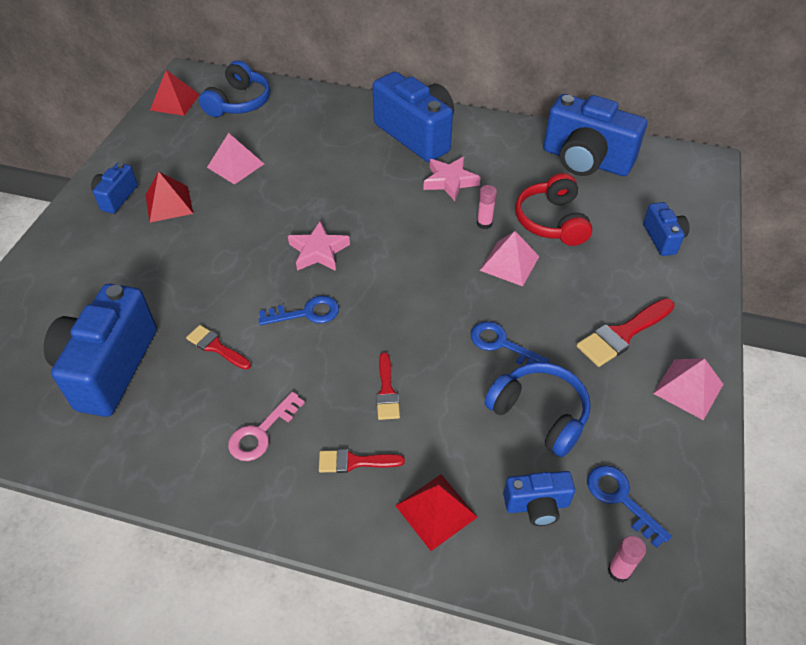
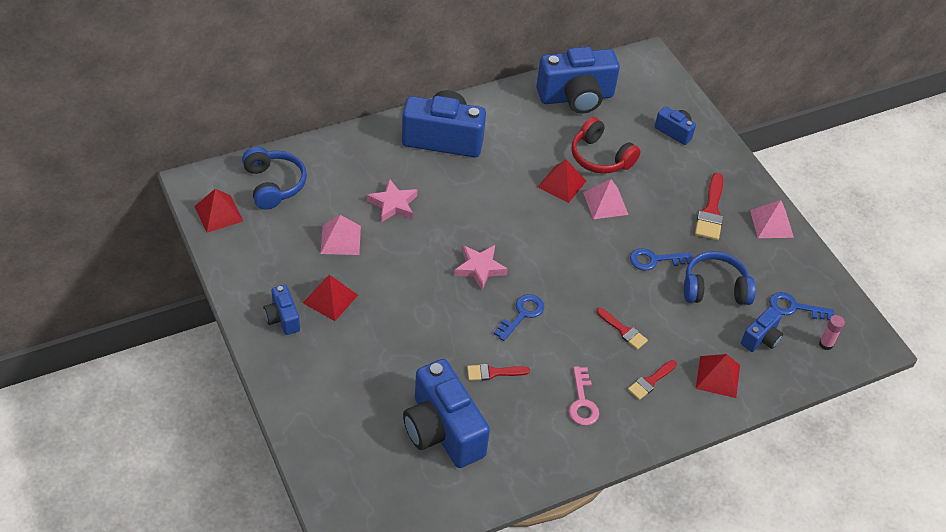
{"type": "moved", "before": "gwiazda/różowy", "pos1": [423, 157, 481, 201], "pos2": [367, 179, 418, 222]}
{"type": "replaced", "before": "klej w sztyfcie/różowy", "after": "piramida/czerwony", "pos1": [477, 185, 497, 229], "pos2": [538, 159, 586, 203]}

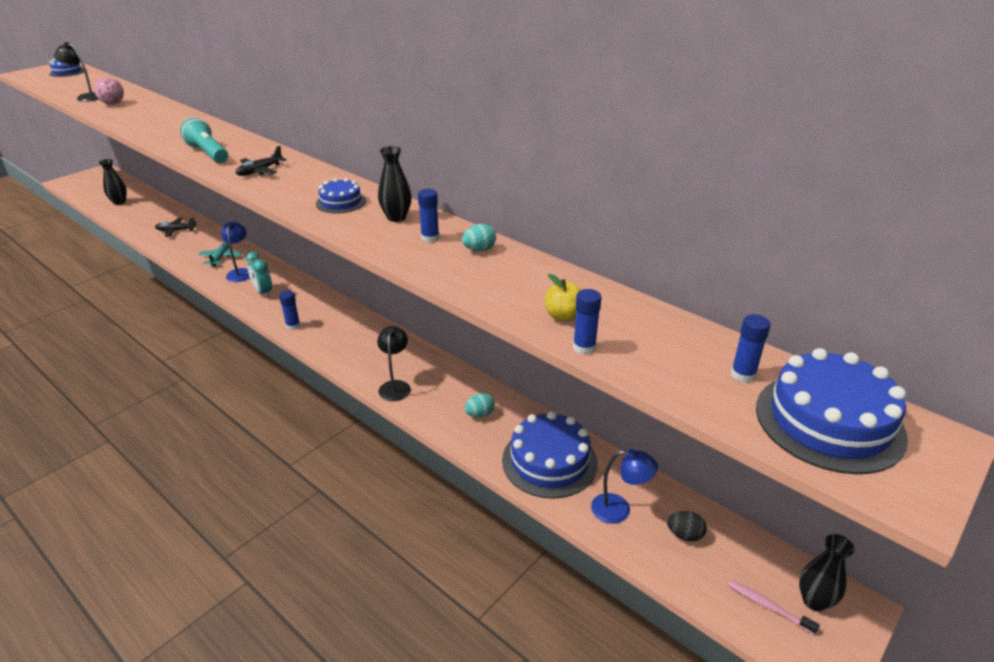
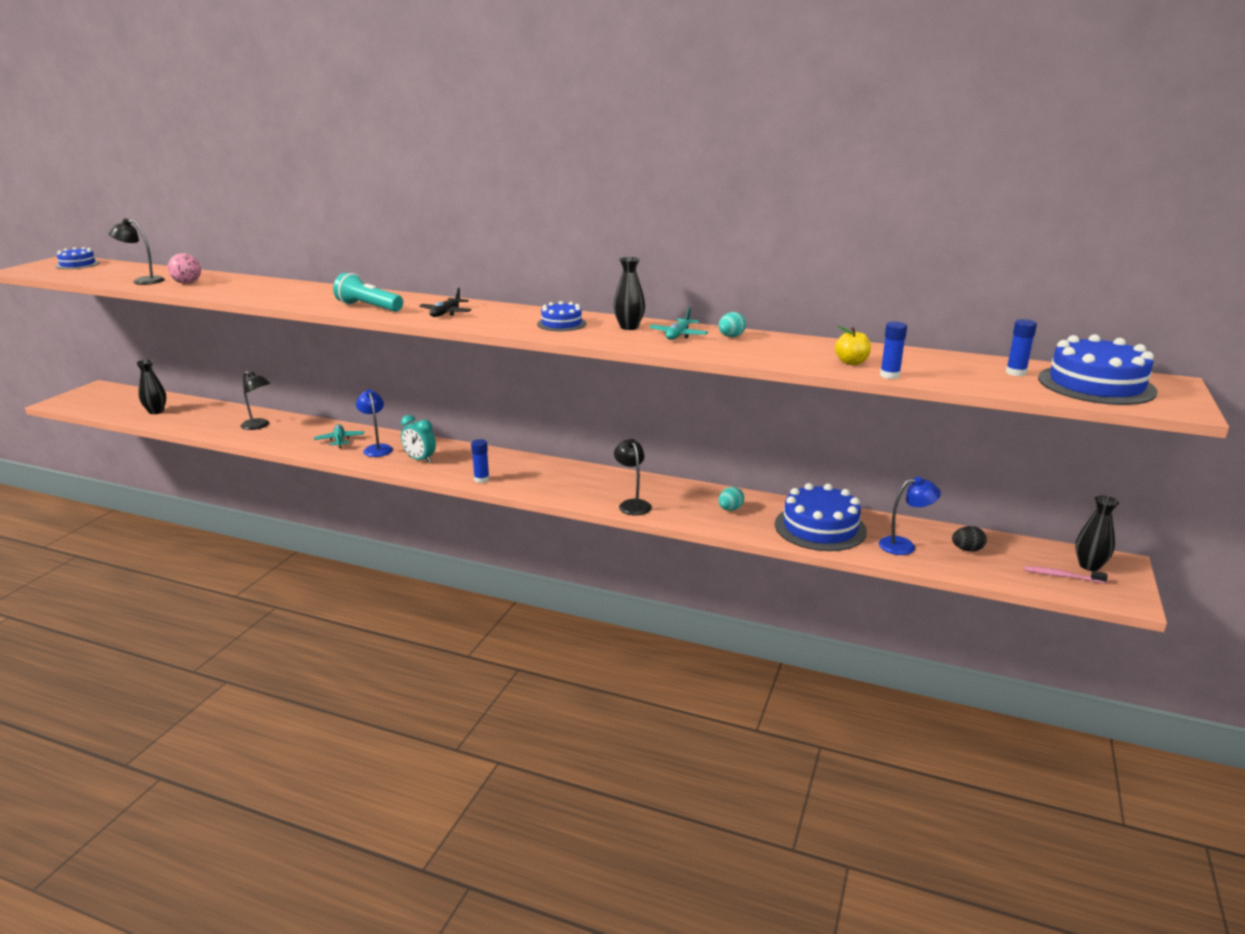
{"type": "replaced", "before": "samolot/czarny", "after": "lampka/czarny", "pos1": [155, 218, 197, 237], "pos2": [241, 371, 270, 430]}
{"type": "replaced", "before": "klej w sztyfcie/niebieski", "after": "samolot/turkusowy", "pos1": [418, 189, 439, 243], "pos2": [649, 307, 708, 340]}

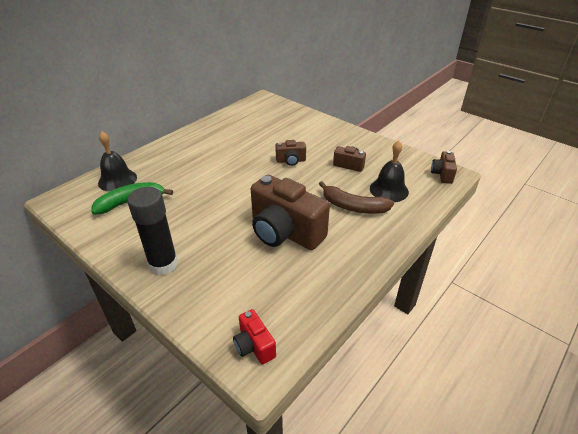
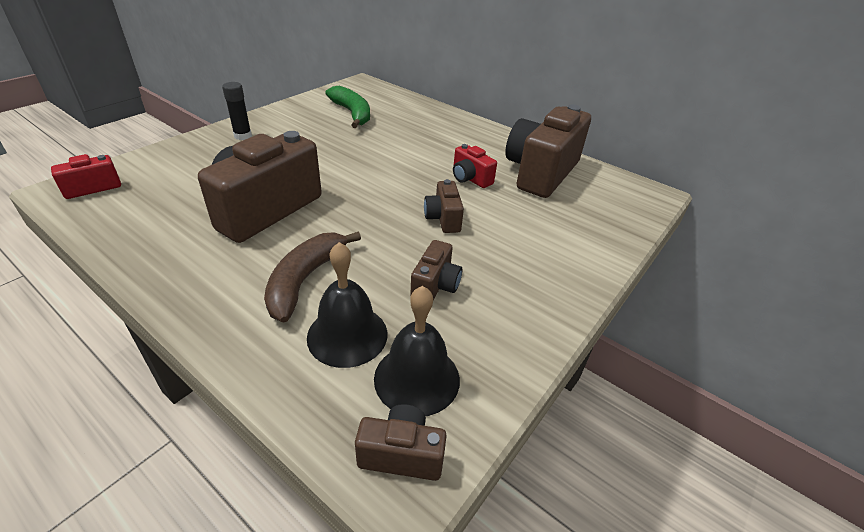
{"type": "added", "after": "aparat fotograficzny/czerwony", "pos2": [453, 144, 497, 188]}
{"type": "added", "after": "aparat fotograficzny/brązowy", "pos2": [505, 105, 591, 198]}
{"type": "moved", "before": "dzwonek/czarny", "pos1": [98, 131, 137, 192], "pos2": [374, 286, 460, 416]}
{"type": "resized", "before": "klej w sztyfcie/czarny", "pos1": [127, 187, 178, 275], "pos2": [222, 82, 252, 140], "scale": 0.57}

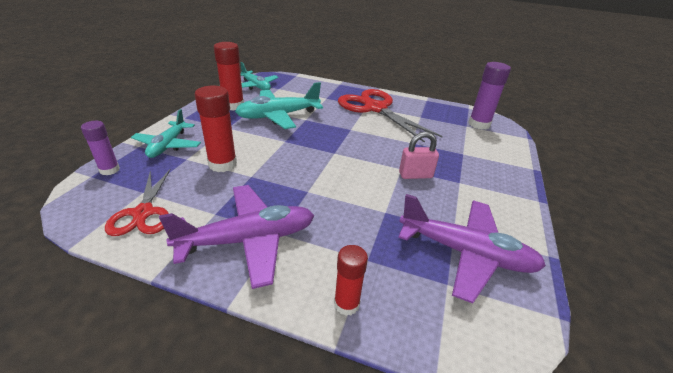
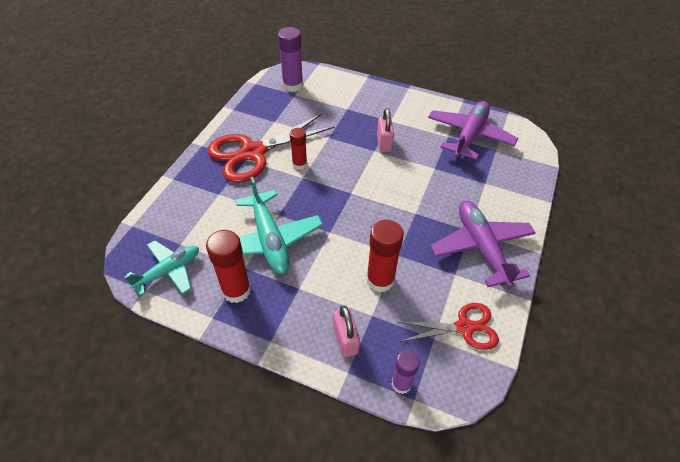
{"type": "moved", "before": "klej w sztyfcie/czerwony", "pos1": [334, 245, 368, 316], "pos2": [290, 128, 307, 170]}
{"type": "replaced", "before": "samolot/turkusowy", "after": "kłódka/różowy", "pos1": [131, 109, 201, 158], "pos2": [333, 305, 360, 357]}

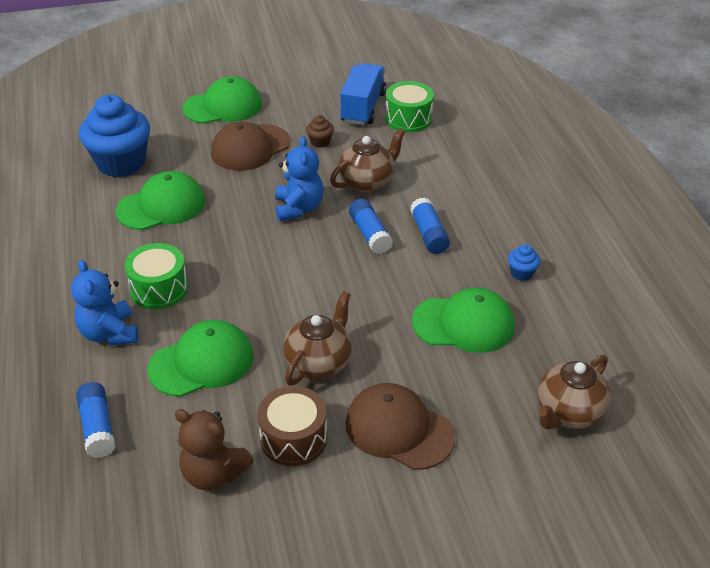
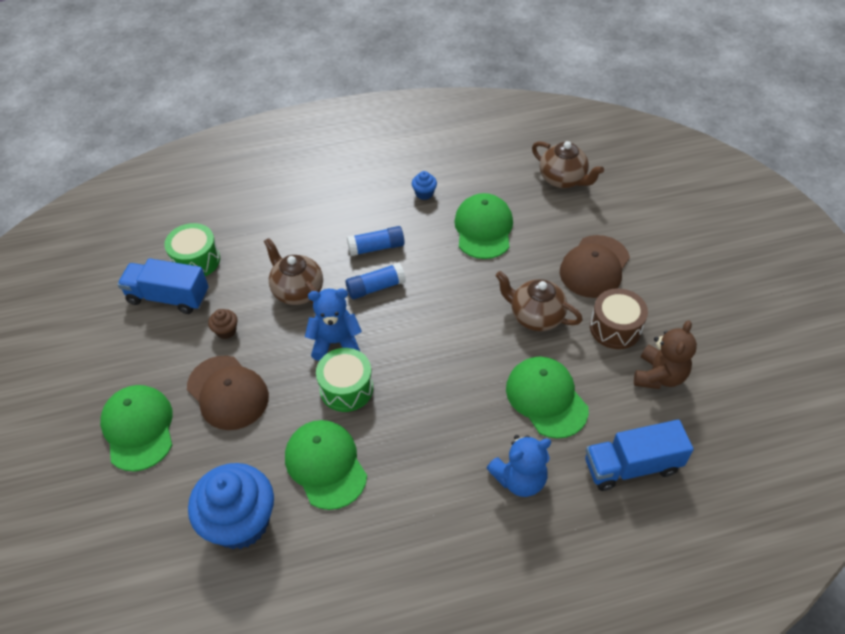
{"type": "moved", "before": "bęben/zielony", "pos1": [124, 243, 188, 309], "pos2": [316, 348, 373, 412]}
{"type": "replaced", "before": "klej w sztyfcie/niebieski", "after": "ciężarówka/niebieski", "pos1": [76, 382, 115, 458], "pos2": [585, 420, 694, 491]}

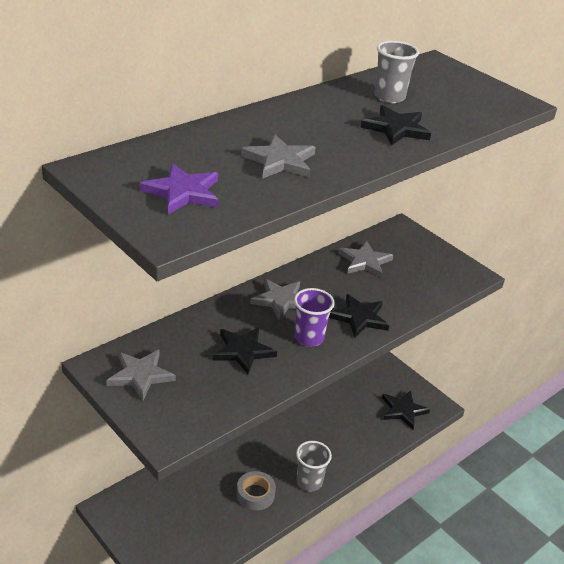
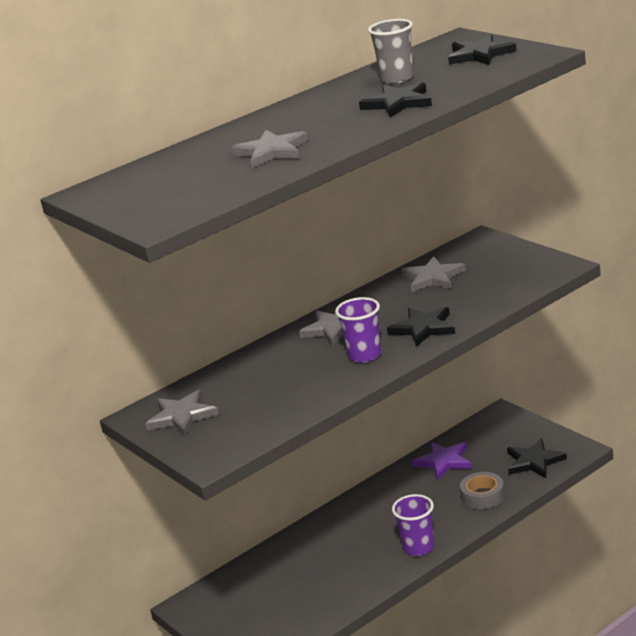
{"type": "moved", "before": "gwiazda/fioletowy", "pos1": [140, 163, 219, 214], "pos2": [412, 441, 472, 480]}
{"type": "moved", "before": "gwiazda/czarny", "pos1": [212, 327, 277, 374], "pos2": [448, 35, 517, 65]}
{"type": "moved", "before": "taśma klejąca/szary", "pos1": [236, 471, 276, 510], "pos2": [460, 472, 505, 509]}
{"type": "recoloured", "before": "szklanka/szary", "after": "szklanka/fioletowy", "pos1": [296, 441, 332, 491], "pos2": [392, 494, 434, 556]}

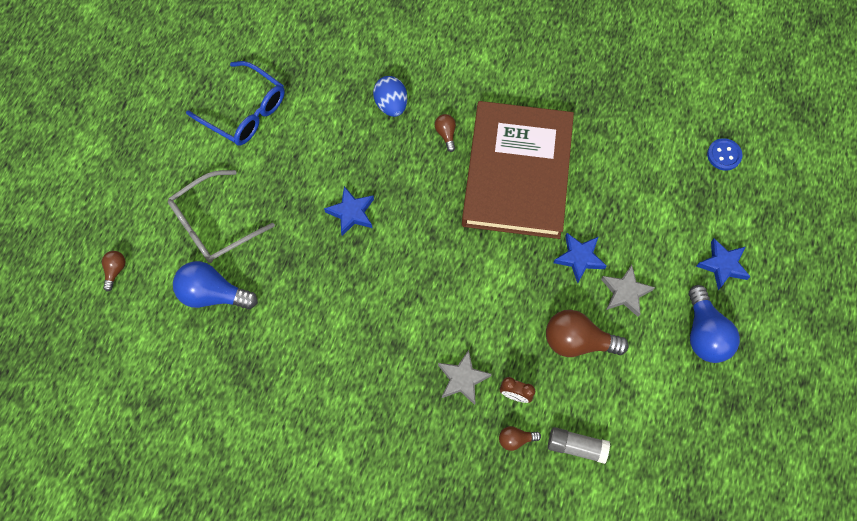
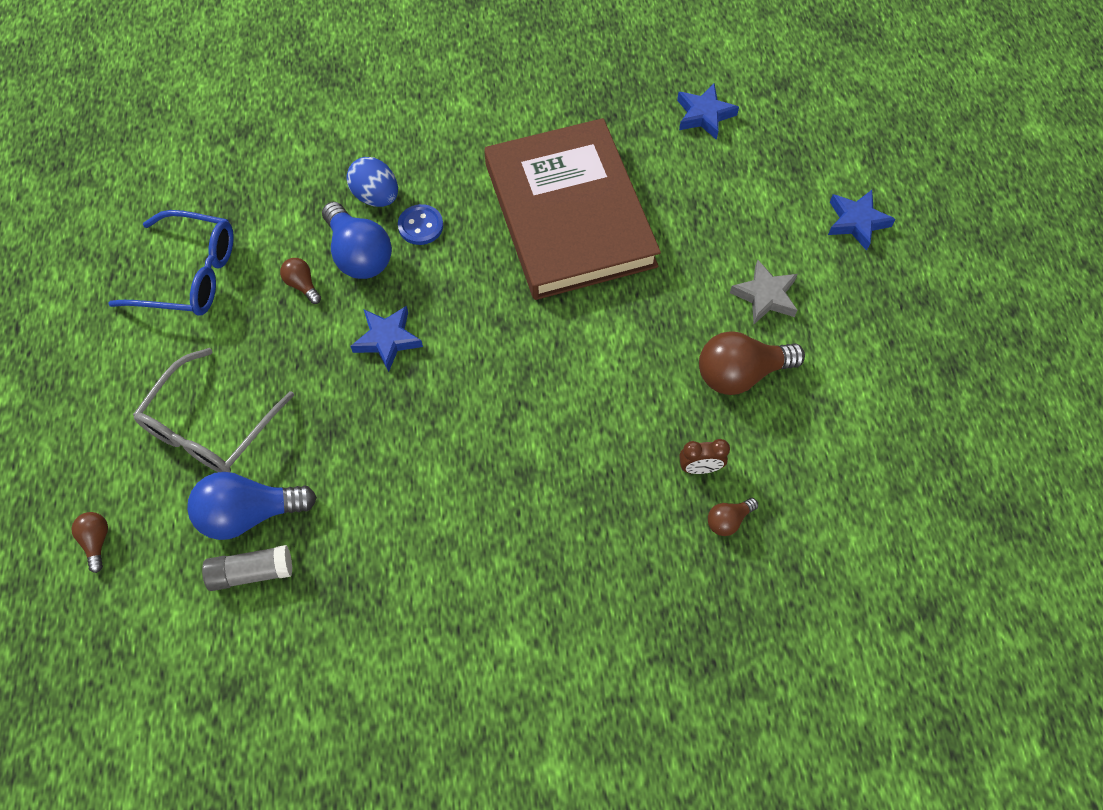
{"type": "removed", "before": "gwiazda/szary", "pos1": [438, 350, 492, 405]}
{"type": "moved", "before": "żarówka/brązowy", "pos1": [435, 114, 456, 152], "pos2": [280, 258, 321, 304]}
{"type": "moved", "before": "klej w sztyfcie/szary", "pos1": [548, 427, 610, 464], "pos2": [202, 545, 292, 591]}
{"type": "moved", "before": "gwiazda/niebieski", "pos1": [553, 233, 606, 283], "pos2": [677, 83, 739, 140]}
{"type": "moved", "before": "żarówka/niebieski", "pos1": [689, 285, 740, 363], "pos2": [322, 202, 392, 279]}
{"type": "moved", "before": "guzik/niebieski", "pos1": [707, 138, 743, 171], "pos2": [398, 204, 443, 245]}

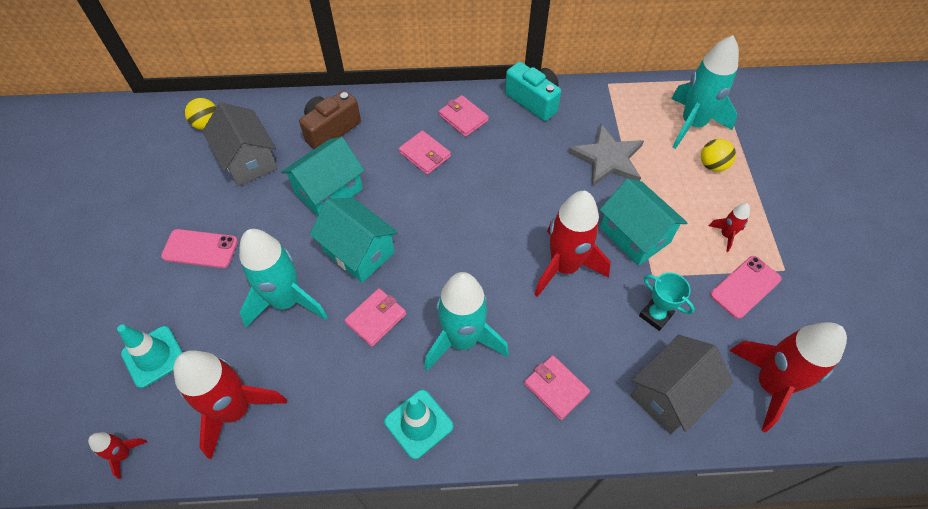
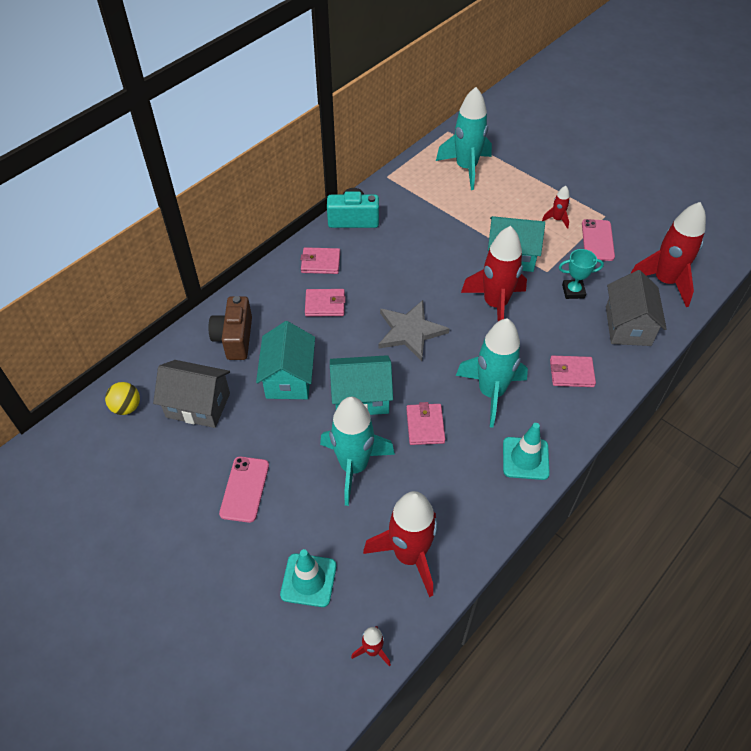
{"type": "removed", "before": "piłka/żółty", "pos1": [701, 139, 736, 172]}
{"type": "moved", "before": "gwiazda/szary", "pos1": [568, 123, 644, 186], "pos2": [378, 300, 450, 361]}
{"type": "turned", "before": "telefon/różowy", "pos1": [161, 229, 238, 268], "pos2": [219, 457, 269, 523], "turn": -45}

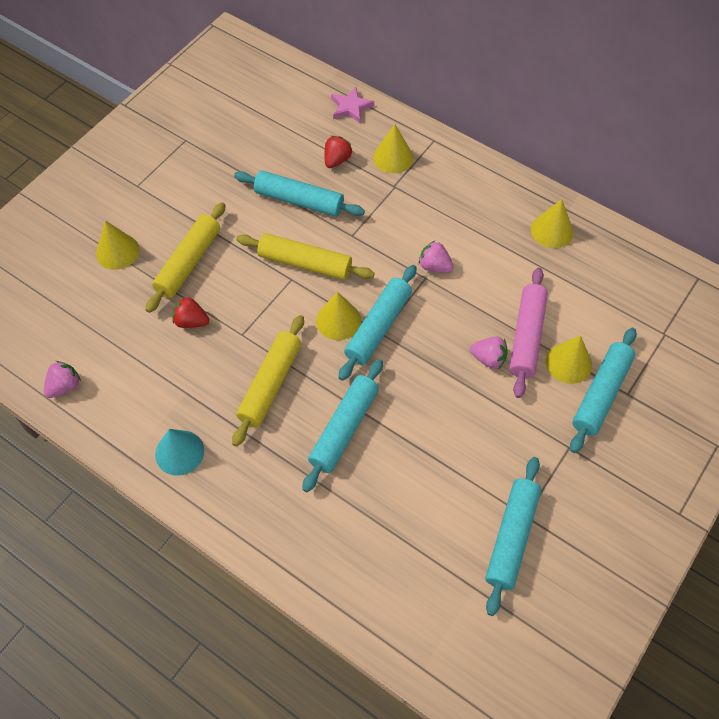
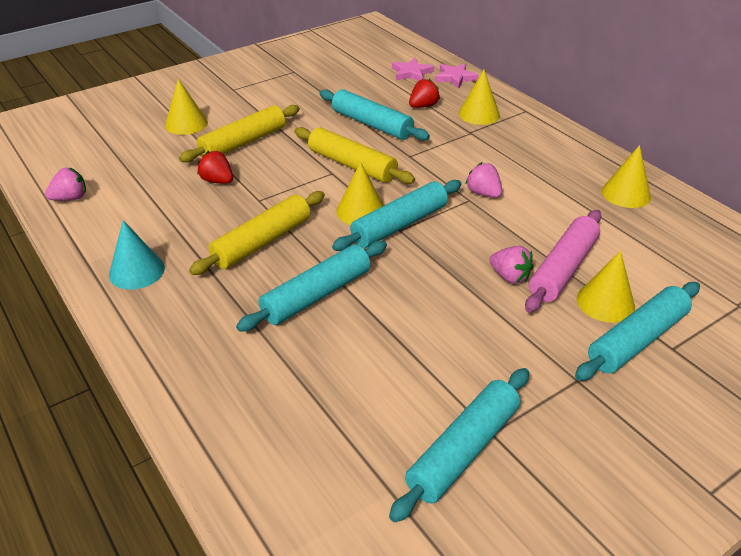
{"type": "added", "after": "gwiazda/różowy", "pos2": [392, 58, 434, 81]}

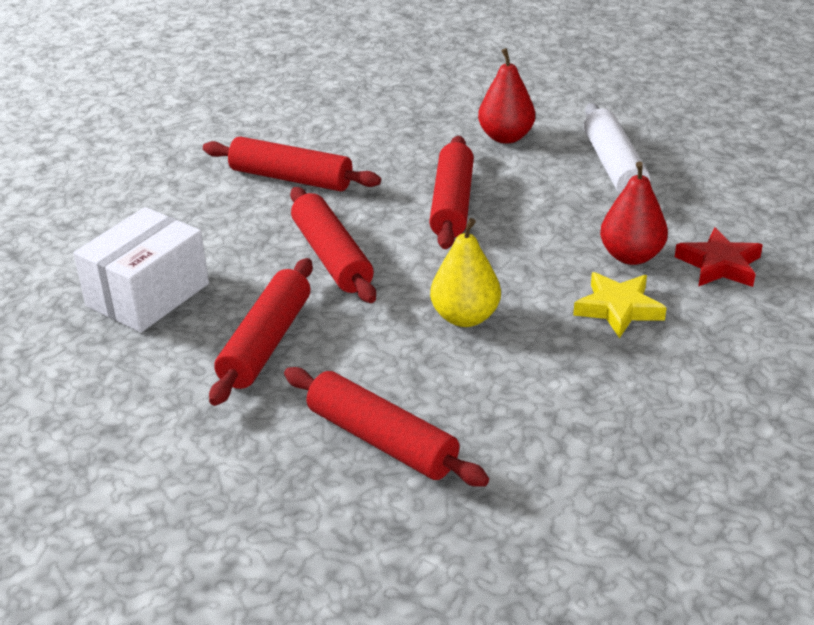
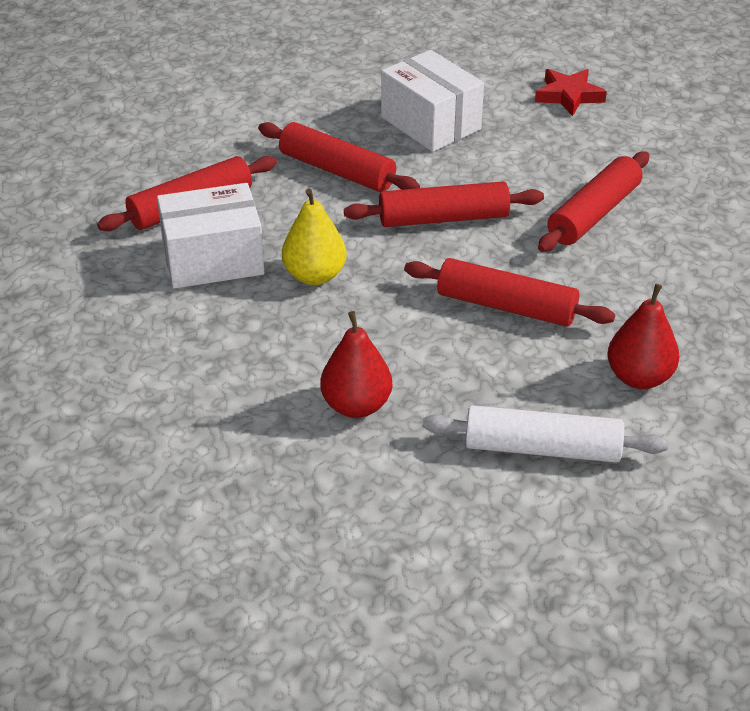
{"type": "removed", "before": "gwiazda/żółty", "pos1": [573, 272, 667, 338]}
{"type": "added", "after": "pudełko/biały", "pos2": [157, 183, 265, 289]}
{"type": "moved", "before": "gwiazda/czerwony", "pos1": [675, 227, 763, 287], "pos2": [535, 69, 607, 116]}

